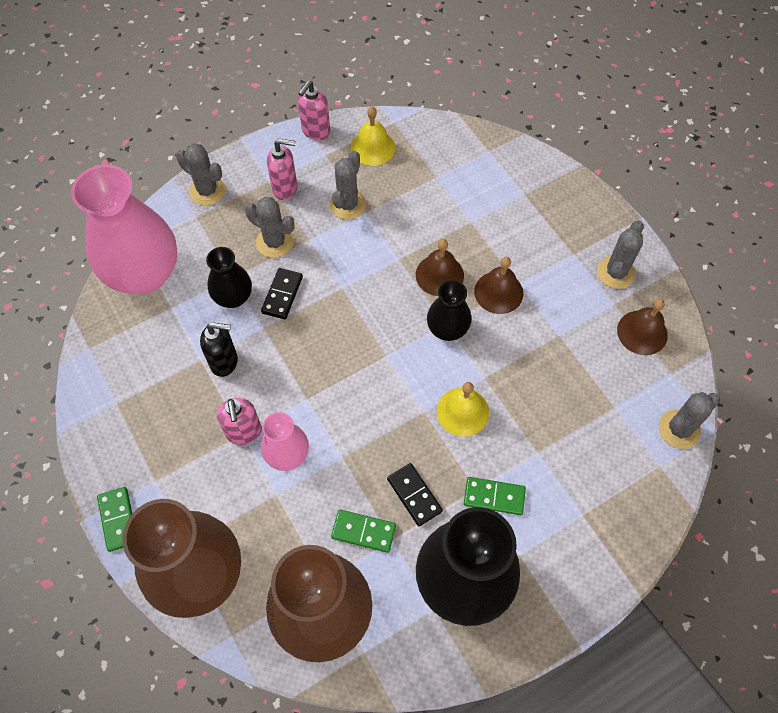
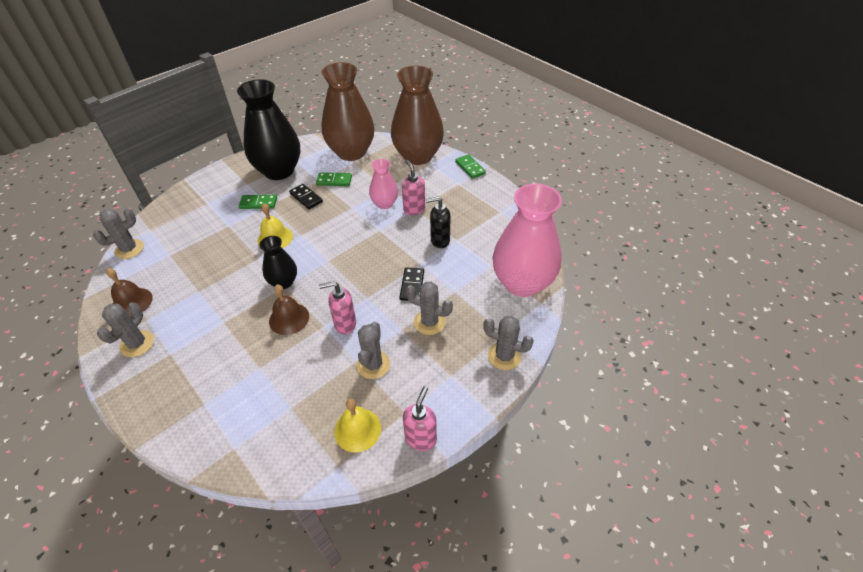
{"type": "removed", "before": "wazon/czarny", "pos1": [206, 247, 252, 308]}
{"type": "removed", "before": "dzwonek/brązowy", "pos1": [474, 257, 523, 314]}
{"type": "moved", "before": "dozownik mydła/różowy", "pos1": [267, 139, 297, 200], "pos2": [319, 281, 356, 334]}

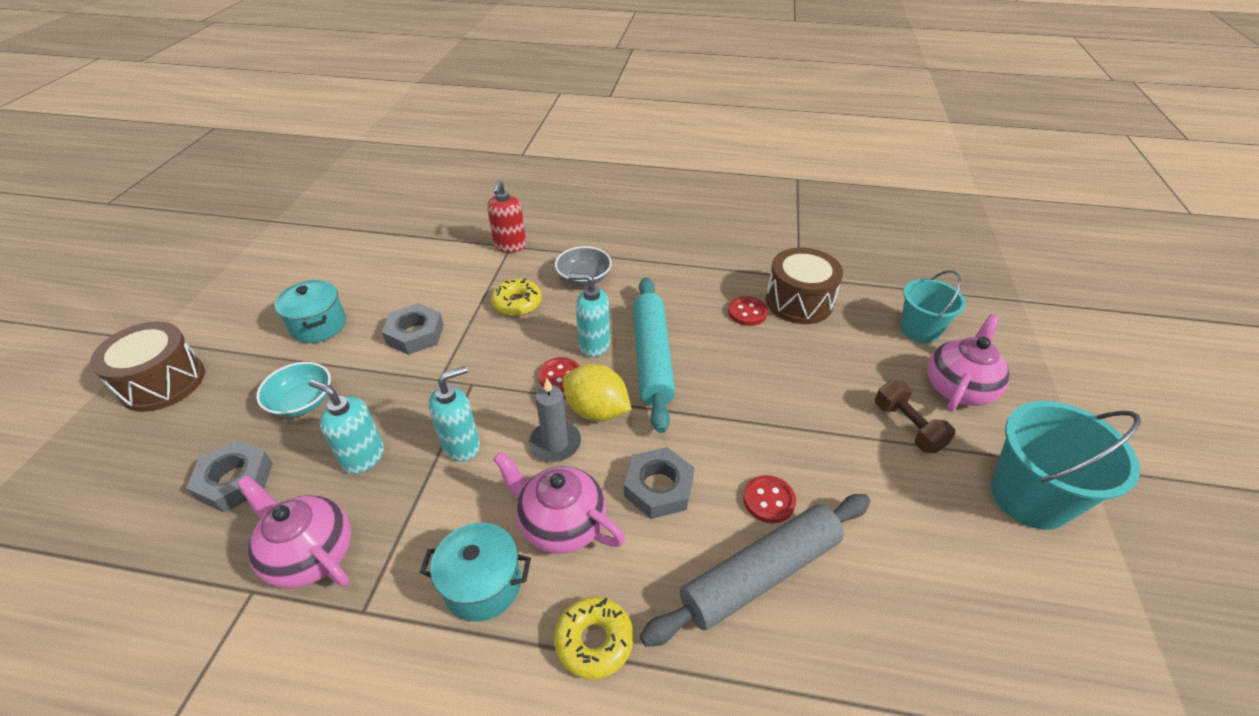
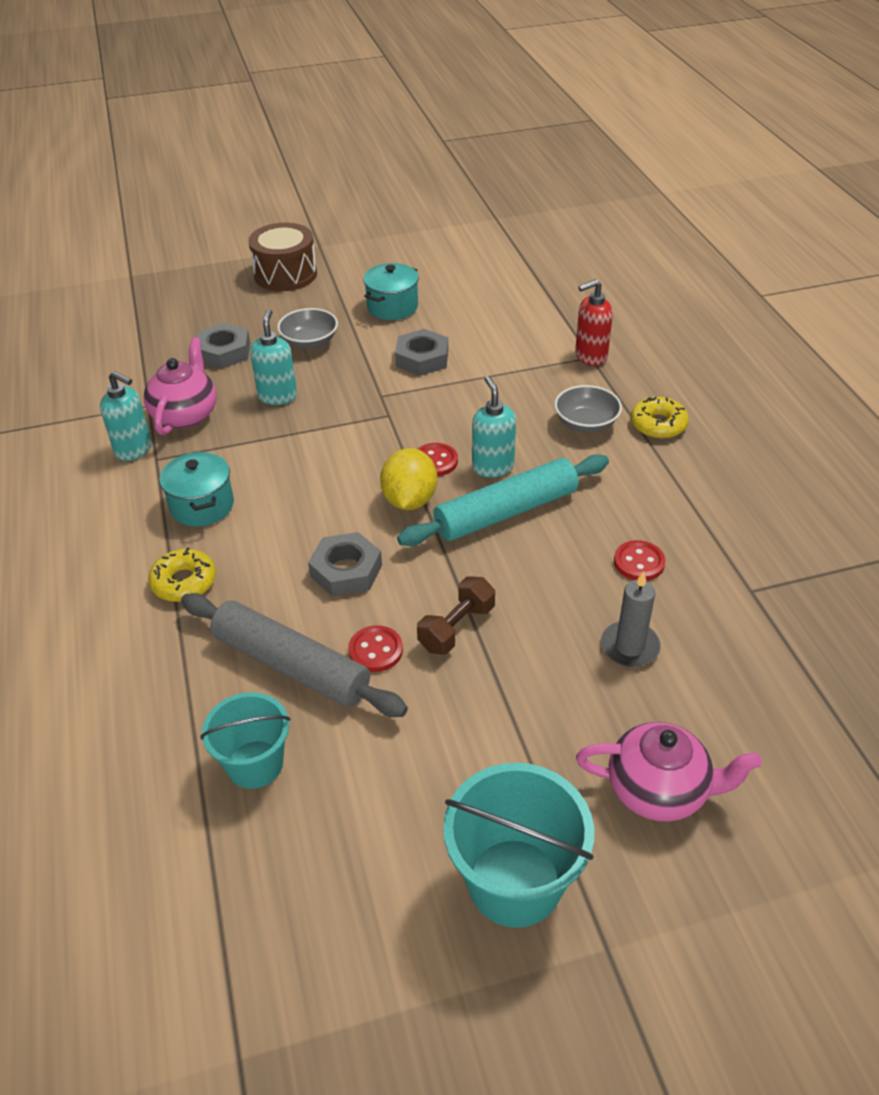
{"type": "removed", "before": "imbryk/różowy", "pos1": [493, 452, 625, 554]}
{"type": "removed", "before": "bęben/brązowy", "pos1": [766, 248, 843, 324]}
{"type": "moved", "before": "dozownik mydła/turkusowy", "pos1": [428, 366, 480, 462], "pos2": [100, 371, 152, 461]}
{"type": "moved", "before": "donut/żółty", "pos1": [491, 278, 542, 316], "pos2": [631, 397, 689, 439]}
{"type": "moved", "before": "świeca/szary", "pos1": [529, 378, 581, 462], "pos2": [601, 571, 661, 667]}
{"type": "moved", "before": "hantel/brązowy", "pos1": [875, 380, 955, 453], "pos2": [417, 576, 495, 655]}
{"type": "moved", "before": "wiadro/turkusowy", "pos1": [900, 270, 966, 343], "pos2": [201, 692, 290, 789]}
{"type": "recoloured", "before": "miska/turkusowy", "after": "miska/szary", "pos1": [256, 362, 331, 417], "pos2": [277, 308, 338, 349]}

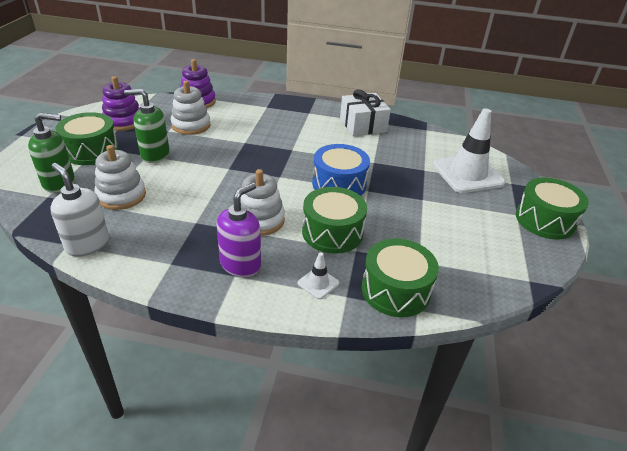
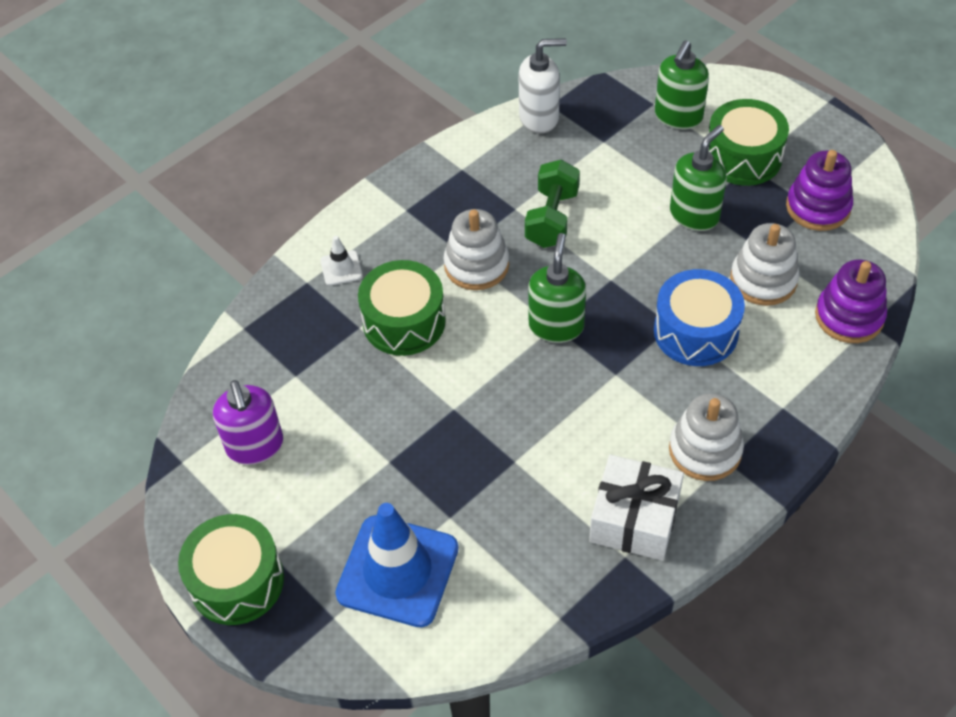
{"type": "removed", "before": "bęben/zielony", "pos1": [362, 239, 439, 317]}
{"type": "added", "after": "hantel/zielony", "pos2": [525, 160, 580, 248]}
{"type": "added", "after": "dozownik mydła/zielony", "pos2": [528, 233, 586, 343]}
{"type": "moved", "before": "zabawka nakładanka/biały", "pos1": [94, 145, 146, 210], "pos2": [669, 393, 744, 481]}
{"type": "moved", "before": "dozownik mydła/fioletowy", "pos1": [216, 182, 261, 277], "pos2": [213, 380, 283, 465]}
{"type": "moved", "before": "bęben/niebieski", "pos1": [312, 144, 370, 196], "pos2": [654, 269, 745, 366]}
{"type": "recoloured", "before": "pachołek/biały", "after": "pachołek/niebieski", "pos1": [433, 108, 505, 193], "pos2": [335, 503, 459, 628]}

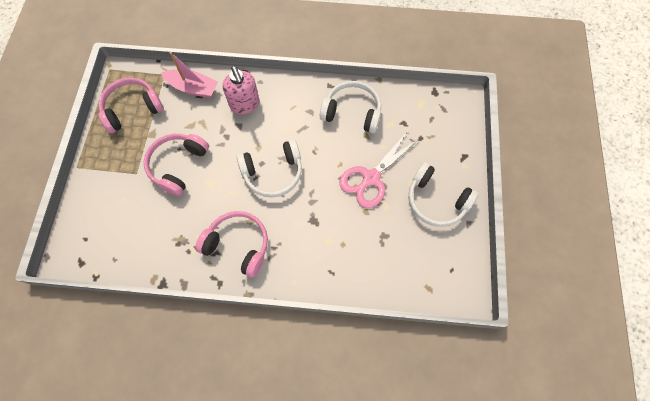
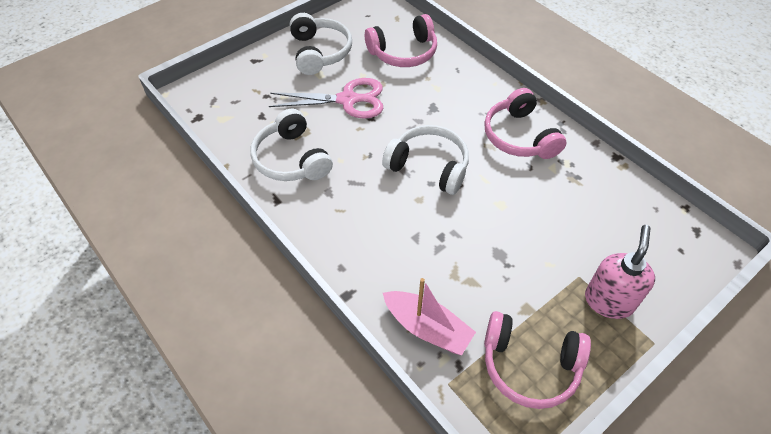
{"type": "moved", "before": "słuchawki/różowy", "pos1": [144, 134, 209, 196], "pos2": [365, 14, 437, 67]}
{"type": "moved", "before": "dozownik mydła/różowy", "pos1": [223, 66, 260, 114], "pos2": [585, 225, 655, 319]}
{"type": "turned", "before": "łódka/różowy", "pos1": [161, 52, 218, 98], "pos2": [383, 278, 476, 355], "turn": 150}

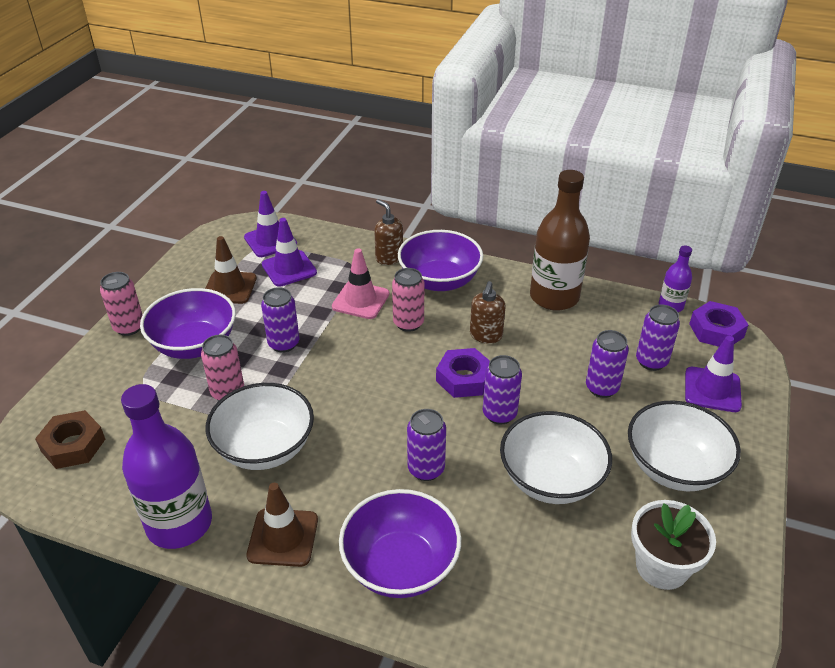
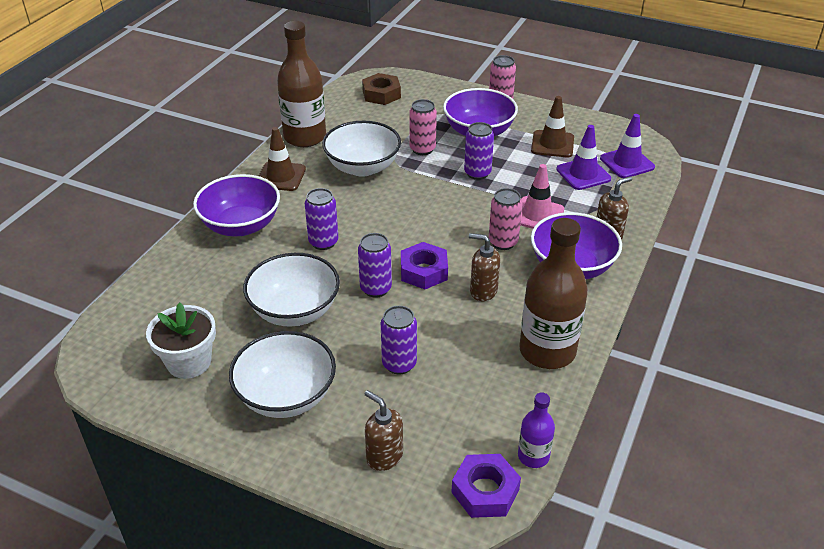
{"type": "removed", "before": "puszka/fioletowy", "pos1": [636, 305, 680, 371]}
{"type": "replaced", "before": "pachołek/fioletowy", "after": "dozownik mydła/brązowy", "pos1": [685, 336, 742, 412], "pos2": [365, 390, 403, 471]}
{"type": "recoloured", "before": "butelka/fioletowy", "after": "butelka/brązowy", "pos1": [121, 384, 212, 549], "pos2": [277, 21, 326, 147]}

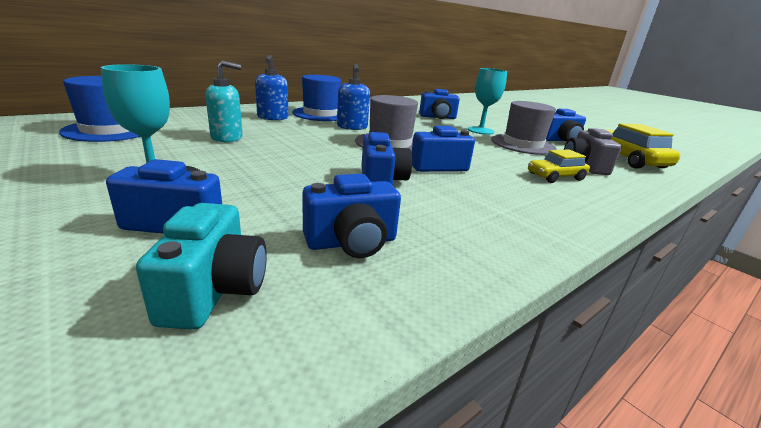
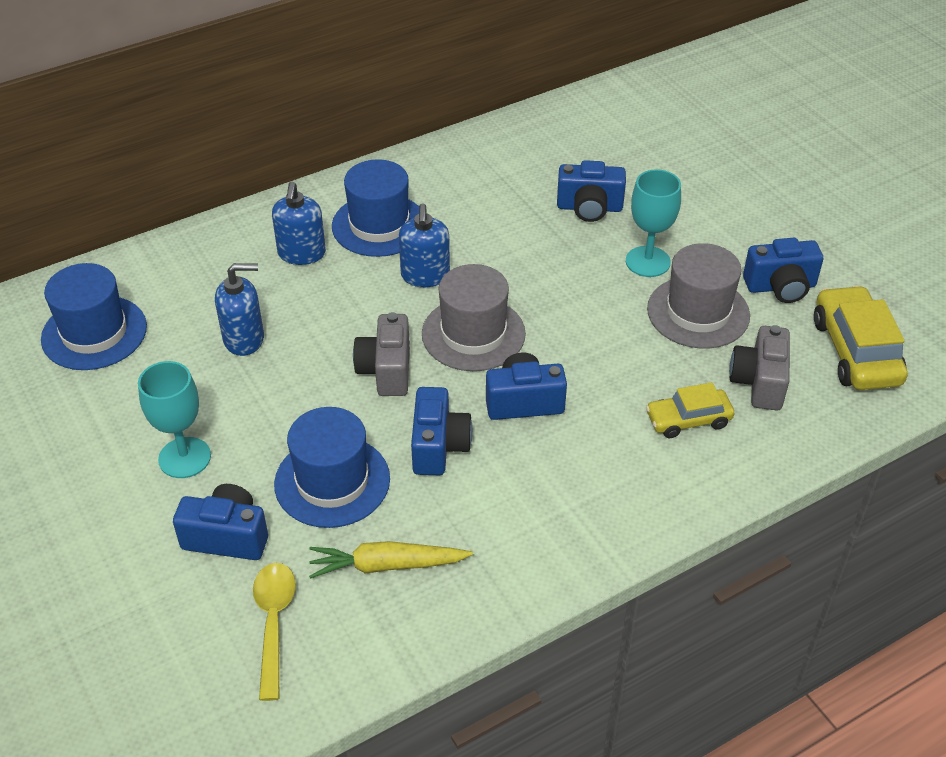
{"type": "added", "after": "kapelusz/niebieski", "pos2": [274, 407, 390, 528]}
{"type": "added", "after": "aparat fotograficzny/szary", "pos2": [353, 312, 410, 396]}
{"type": "replaced", "before": "aparat fotograficzny/turkusowy", "after": "łyżka/żółty", "pos1": [136, 203, 267, 330], "pos2": [253, 563, 296, 701]}
{"type": "replaced", "before": "aparat fotograficzny/niebieski", "after": "marchewka/żółty", "pos1": [302, 174, 401, 258], "pos2": [309, 541, 473, 579]}
{"type": "recoloured", "before": "dozownik mydła/turkusowy", "after": "dozownik mydła/niebieski", "pos1": [205, 61, 243, 142], "pos2": [215, 263, 264, 356]}

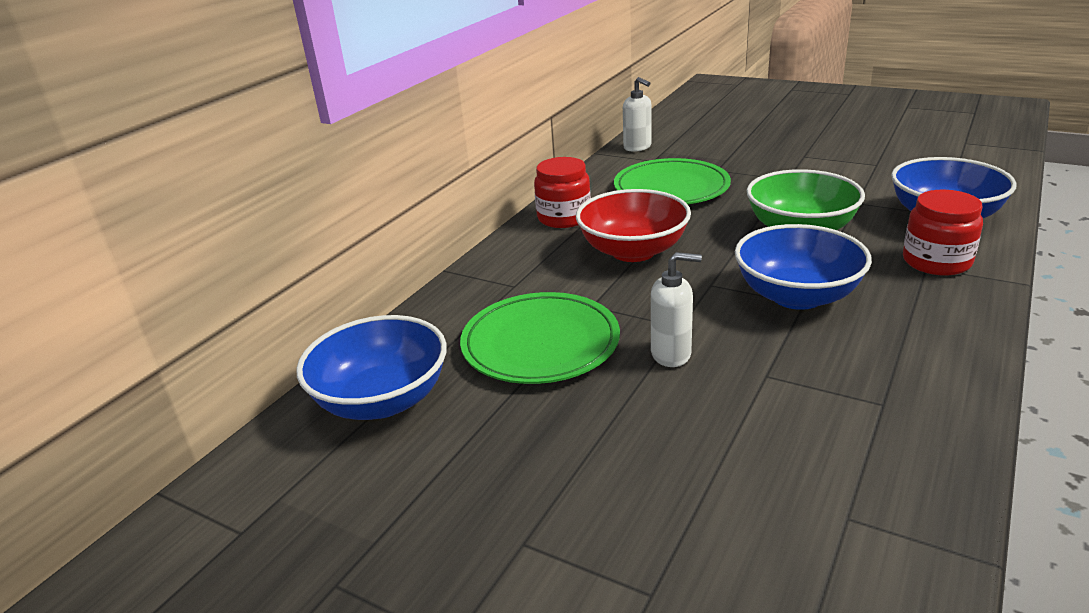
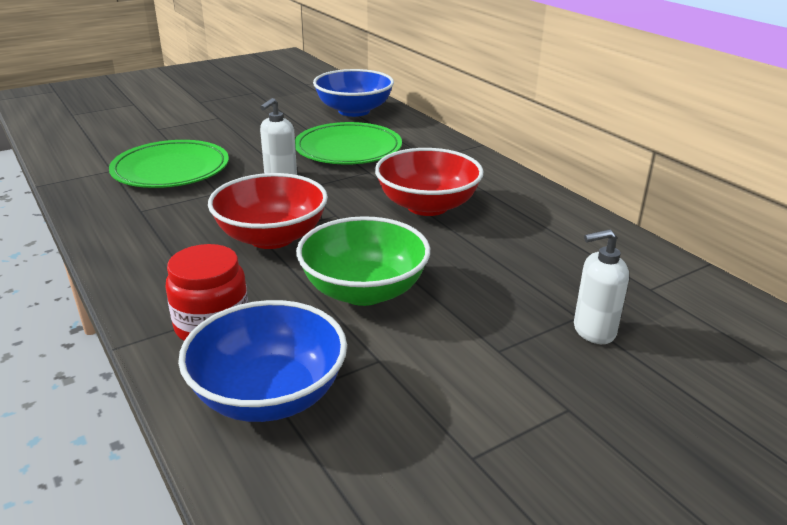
{"type": "removed", "before": "słoik/czerwony", "pos1": [534, 157, 591, 228]}
{"type": "moved", "before": "talerz/zielony", "pos1": [614, 158, 731, 204], "pos2": [109, 140, 229, 188]}
{"type": "moved", "before": "dozownik mydła/biały", "pos1": [623, 77, 652, 152], "pos2": [574, 229, 629, 344]}
{"type": "recoloured", "before": "miska/niebieski", "after": "miska/czerwony", "pos1": [735, 224, 872, 310], "pos2": [208, 173, 328, 249]}

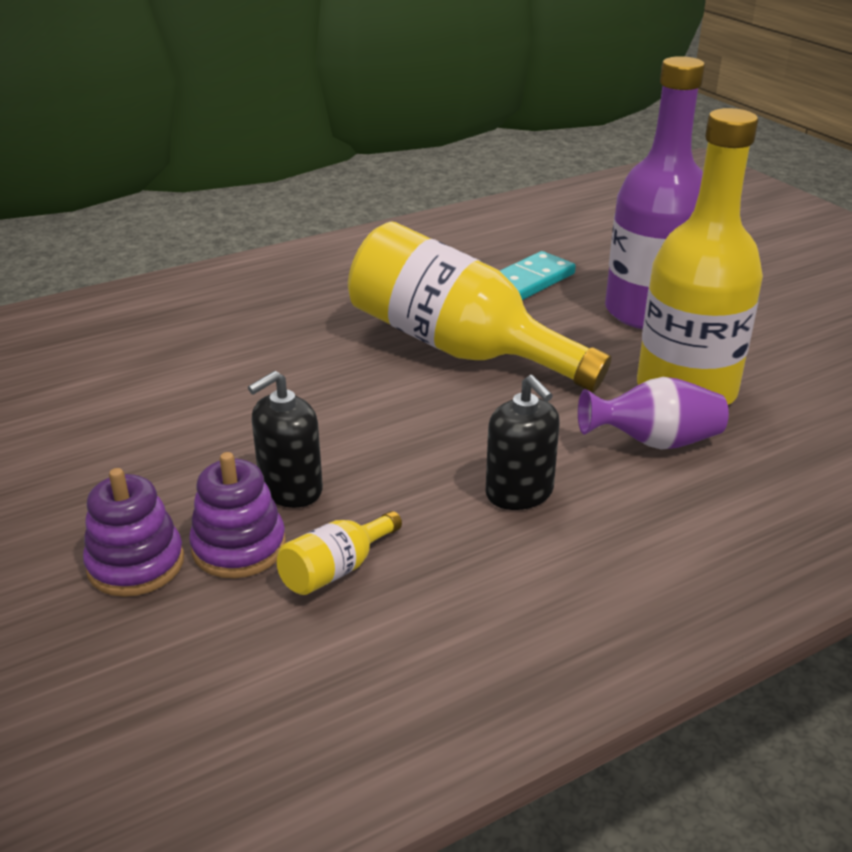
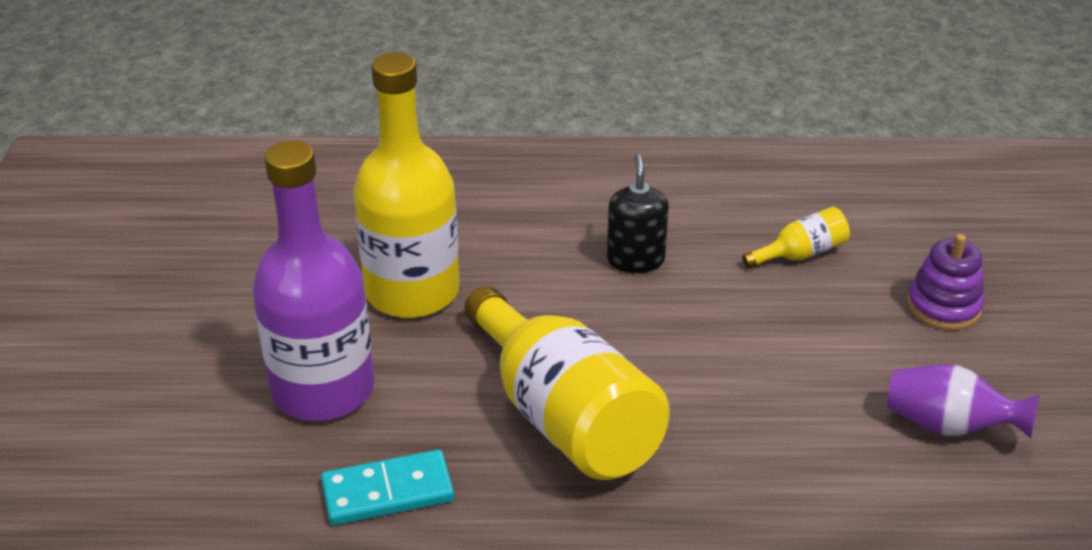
{"type": "removed", "before": "zabawka nakładanka/fioletowy", "pos1": [189, 452, 286, 578]}
{"type": "removed", "before": "dozownik mydła/czarny", "pos1": [248, 371, 323, 508]}
{"type": "moved", "before": "wazon/fioletowy", "pos1": [578, 377, 729, 450], "pos2": [887, 364, 1039, 438]}

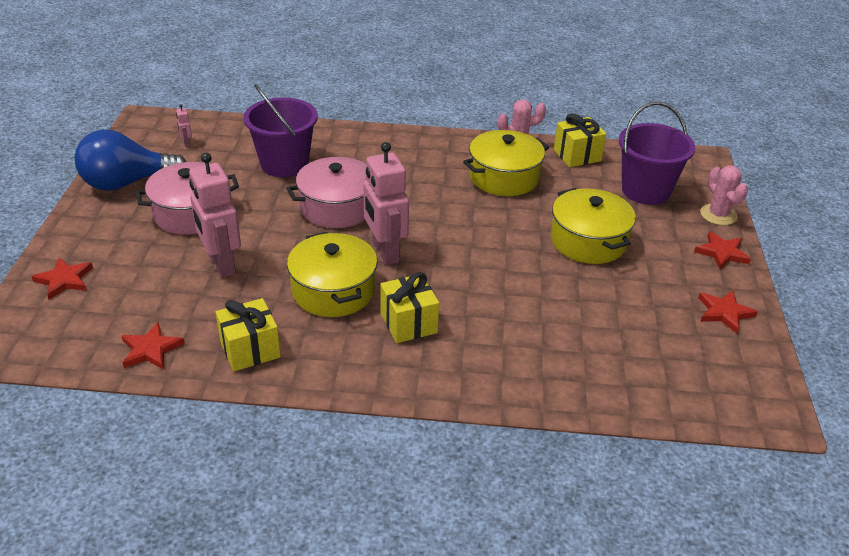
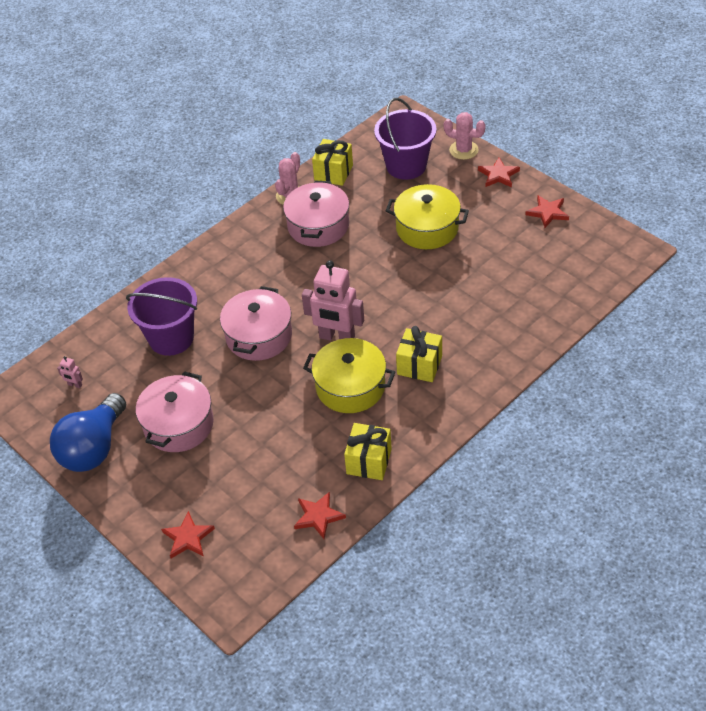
{"type": "removed", "before": "robot/różowy", "pos1": [189, 153, 241, 278]}
{"type": "recoloured", "before": "garnek/żółty", "after": "garnek/różowy", "pos1": [463, 130, 549, 196], "pos2": [283, 181, 349, 247]}

